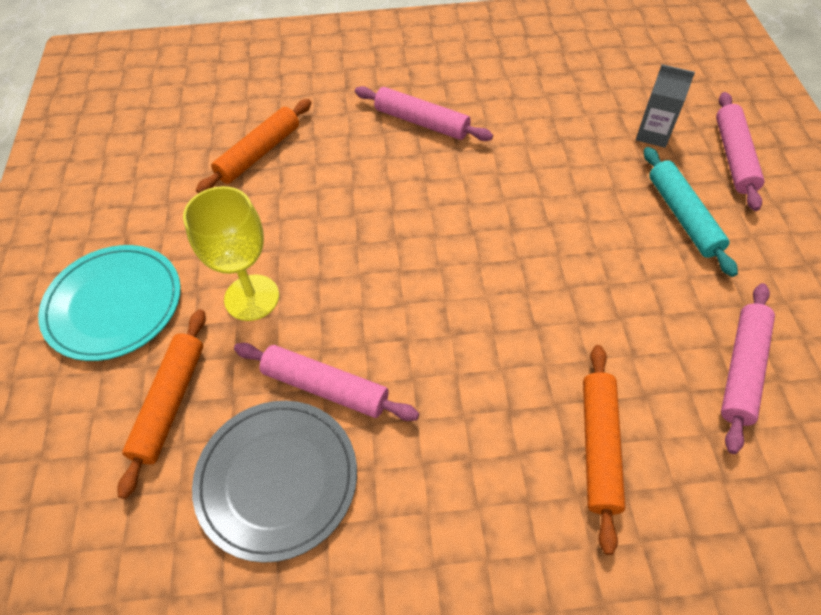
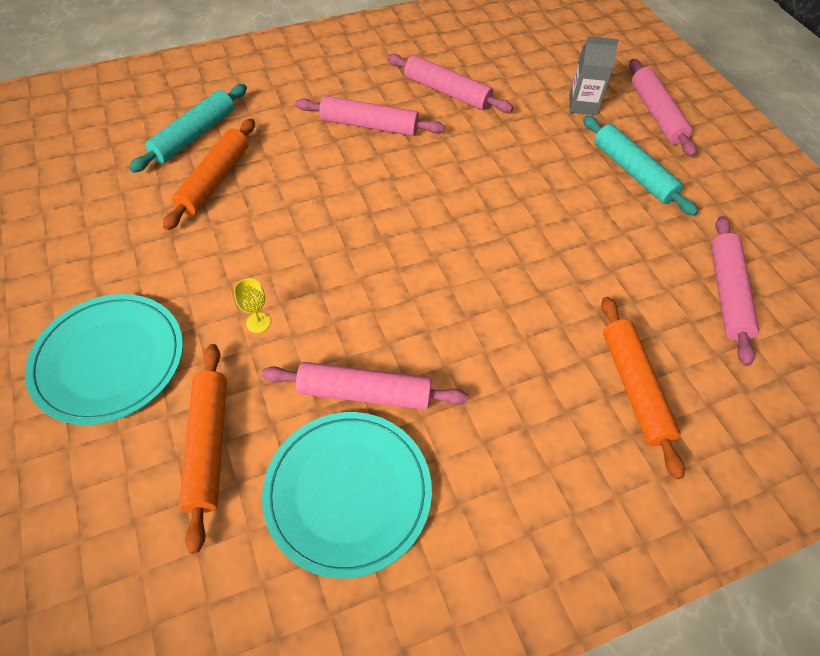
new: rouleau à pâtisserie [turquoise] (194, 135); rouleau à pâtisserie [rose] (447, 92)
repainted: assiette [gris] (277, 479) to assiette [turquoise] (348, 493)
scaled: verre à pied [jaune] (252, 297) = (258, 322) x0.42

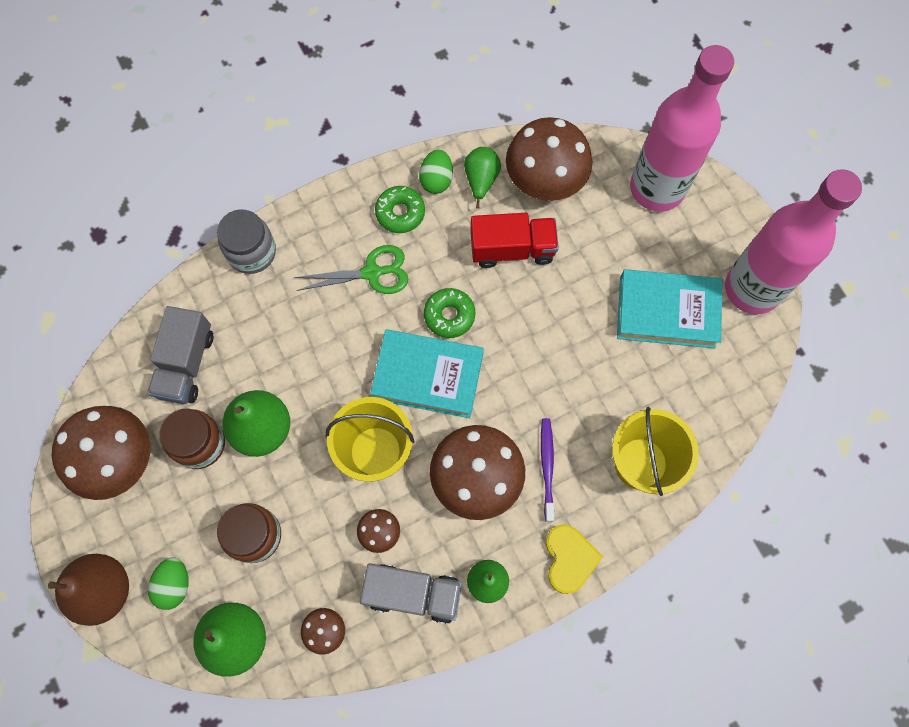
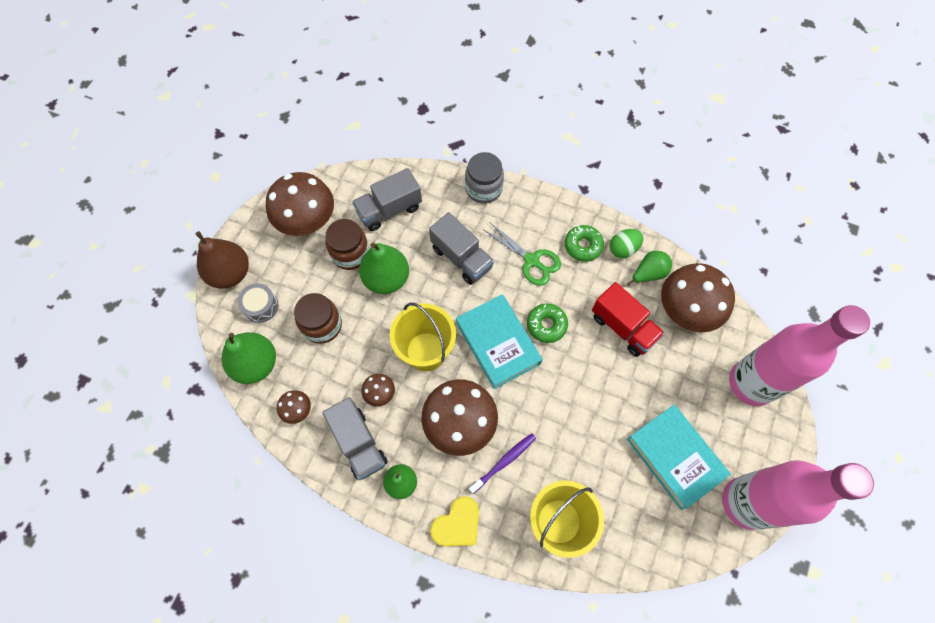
new: camion [gris] (461, 258)
swapped: œuf [vert] (174, 584) to tambour [gris] (261, 306)

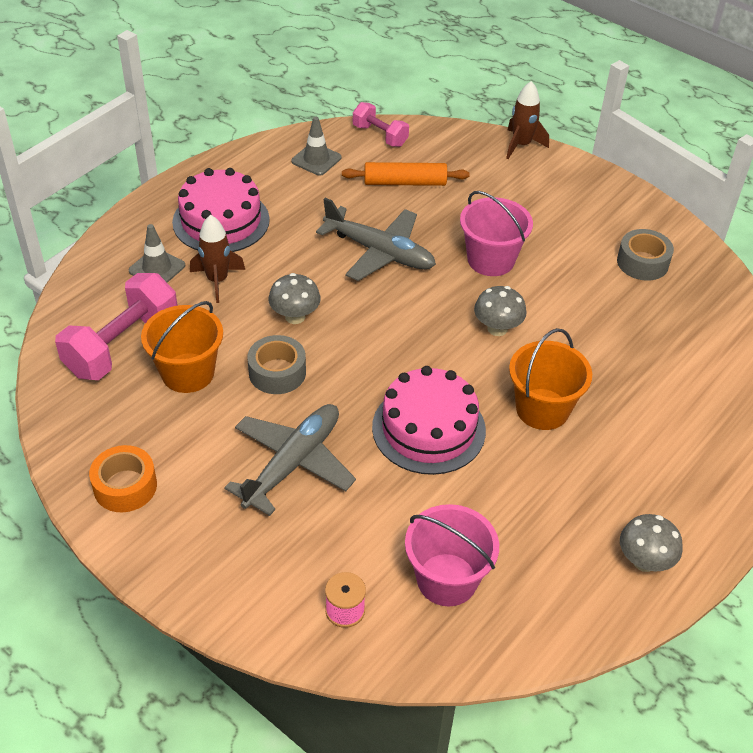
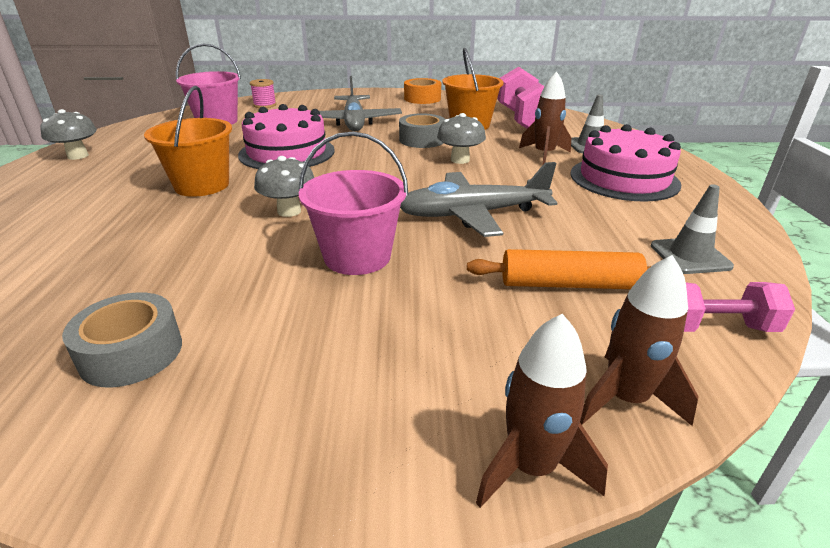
new: fusée [marron] (625, 399)
rotated: rouleau à pâtisserie [orange] (405, 182) = (569, 284) 45 degrees clockwise

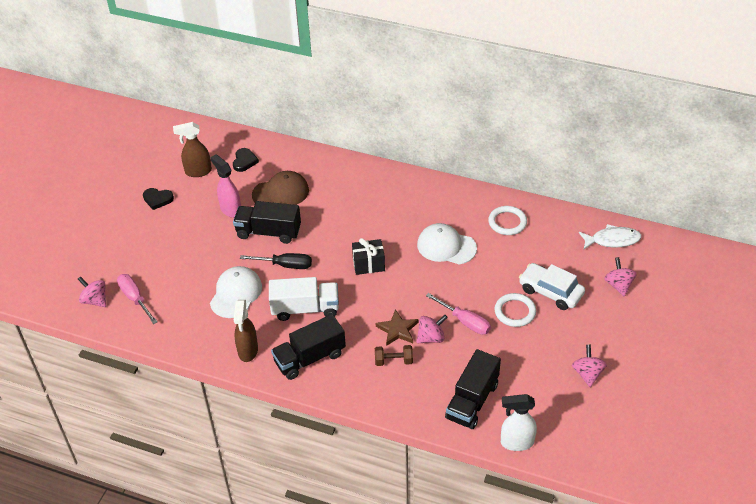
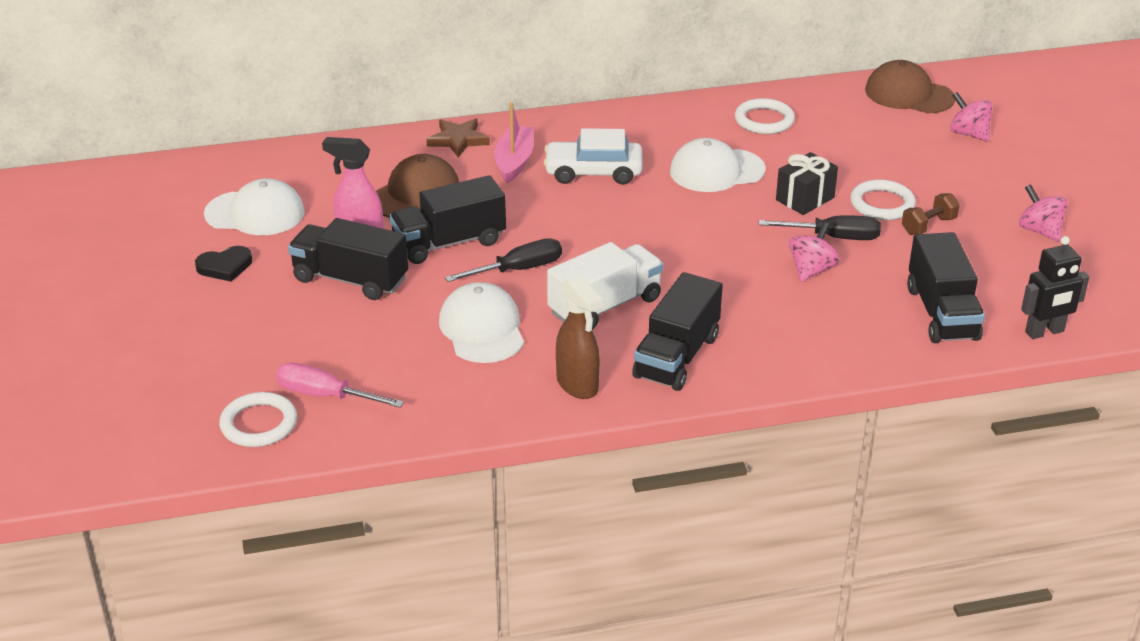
gone: cœur [noir] (244, 161)
new: camion [noir] (350, 279); bateau [rose] (514, 161)
shifted: cadeau [noir] (368, 264) to (805, 199); haltère [marron] (393, 361) to (928, 226); étoile [marron] (397, 330) to (458, 140); voiture [blanc] (550, 292) to (593, 172)
swapped: toupie [rose] (95, 300) to anneau [blanc] (259, 424); vaporisateur [marron] (198, 172) to casquette [blanc] (255, 213); vaporisateur [blanc] (516, 442) to robot [noir] (1044, 332); poisson [blanc] (612, 240) to casquette [marron] (909, 94)
repainted: tournevis [rose] (465, 321) to tournevis [noir] (834, 237)

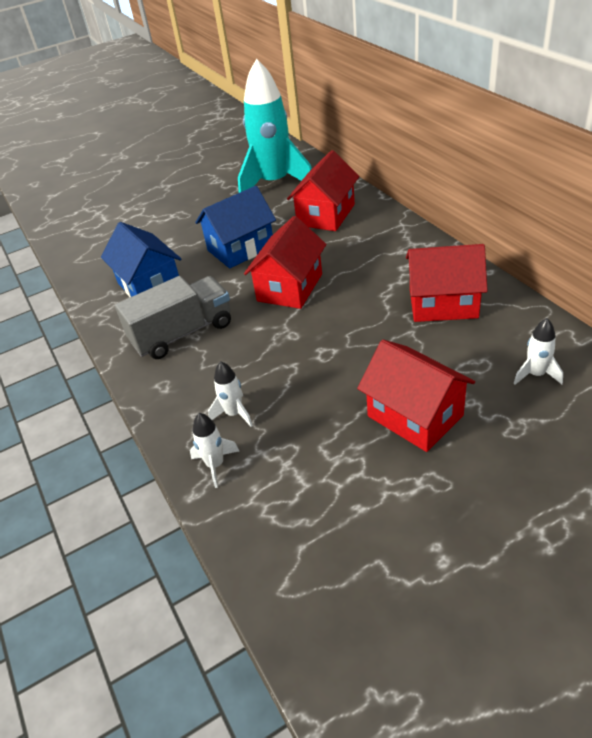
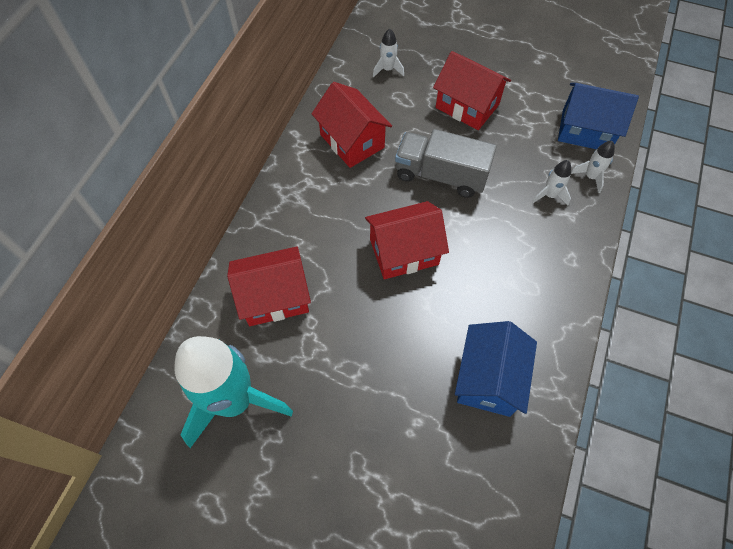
shifted: camion [gris] (182, 333) to (440, 175); maison [bleu] (240, 248) to (585, 130)
rotated: maison [rouge] (415, 416) = (467, 106) 60 degrees counterclockwise

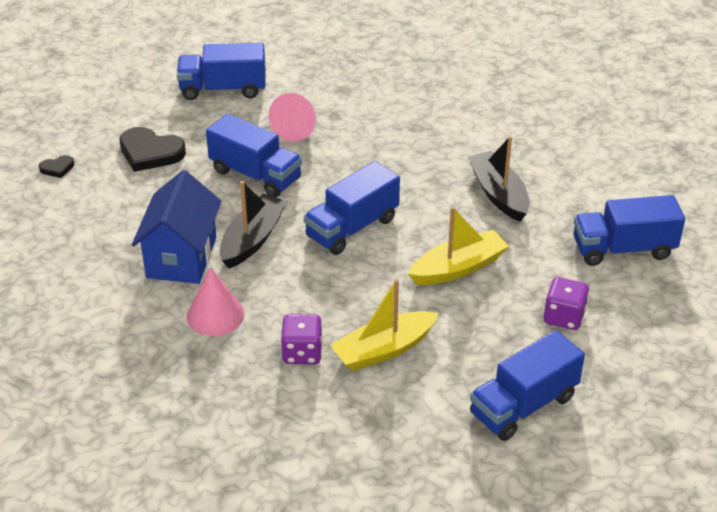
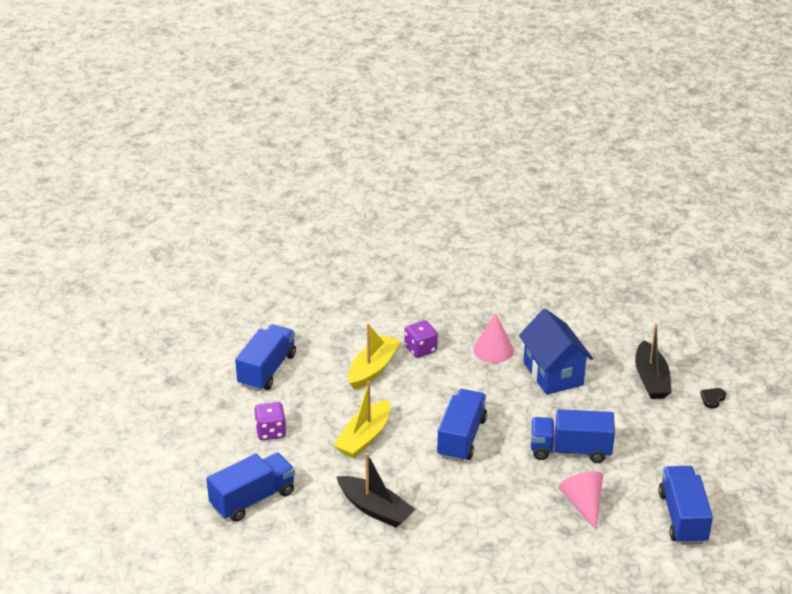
gone: cœur [noir] (150, 152)
shifted: bateau [noir] (252, 239) to (651, 379)
rotated: camion [bleu] (223, 89) = (682, 518) 60 degrees counterclockwise

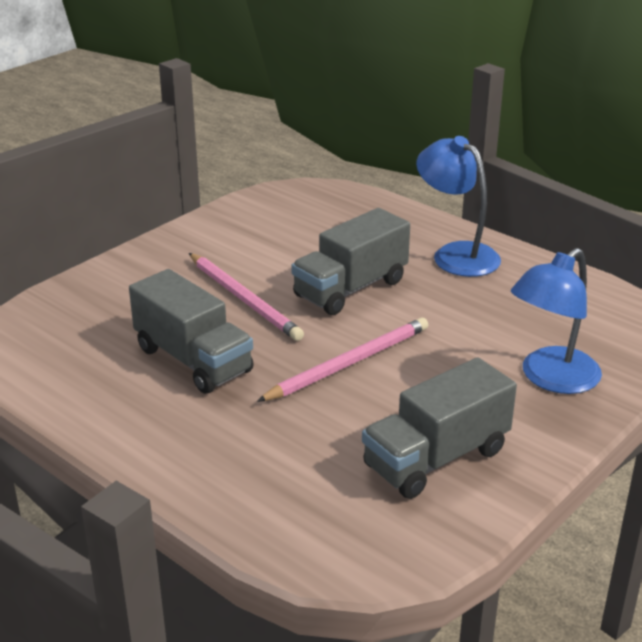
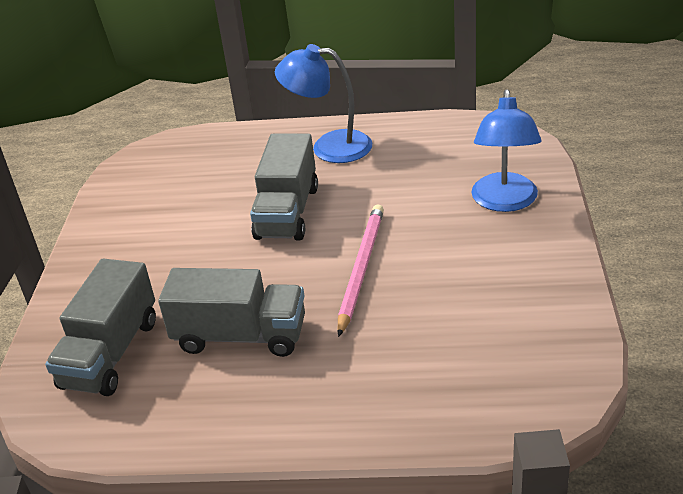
gone: crayon [rose] (244, 299)
shifted: camion [gris] (436, 458) to (111, 353)

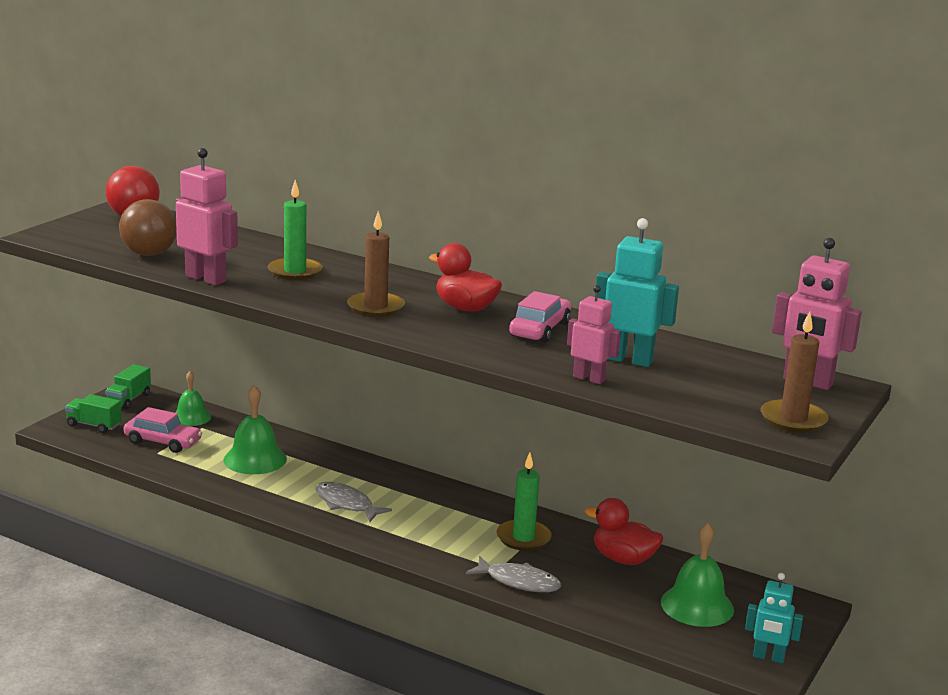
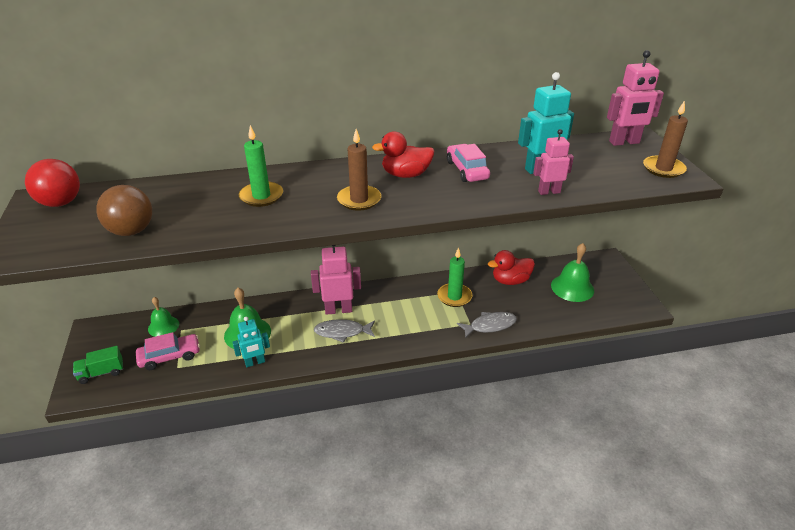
gone: camion [vert] (128, 399)
shifted: robot [rose] (206, 278) to (338, 310); robot [turquoise] (768, 657) to (255, 362)

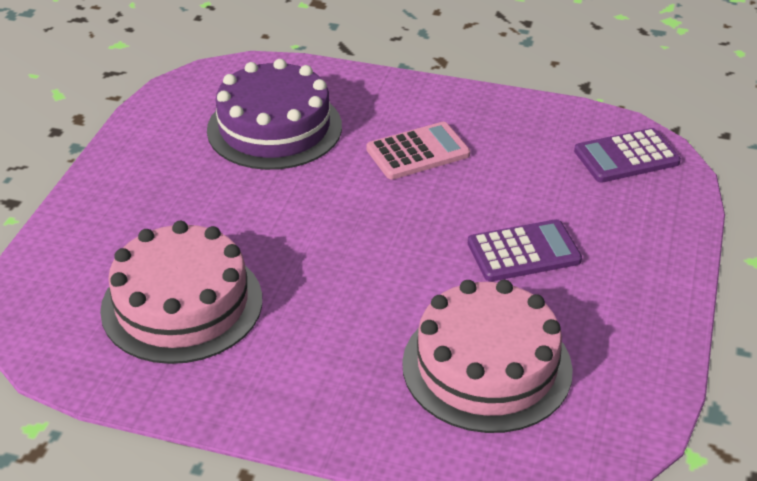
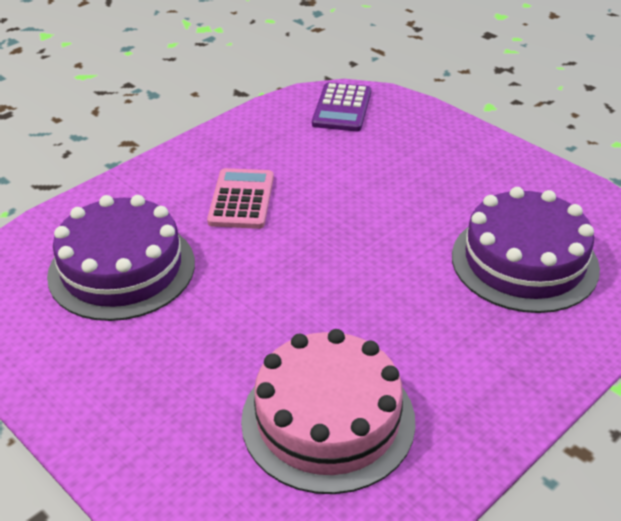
gone: calculatrice [violet] (523, 252)
repainted: gâteau [rose] (487, 366) to gâteau [violet] (524, 262)

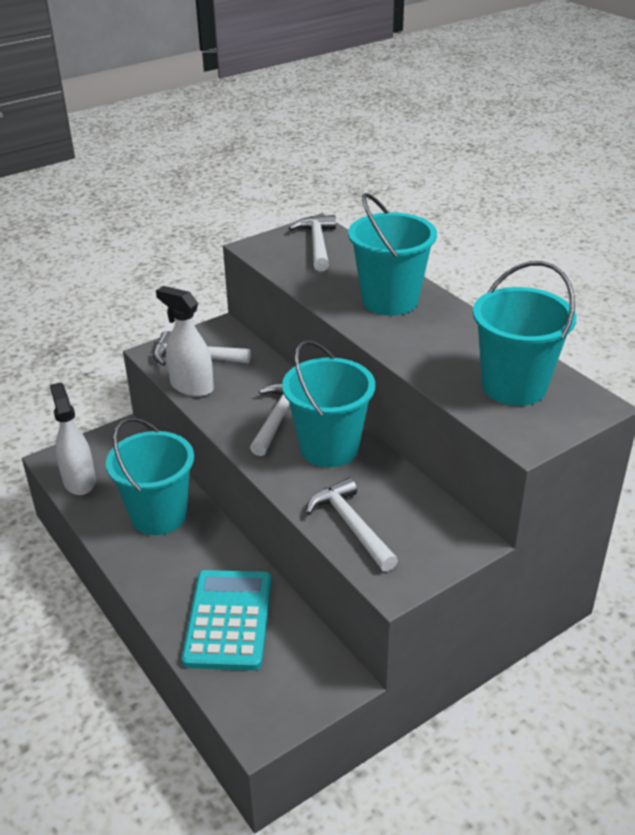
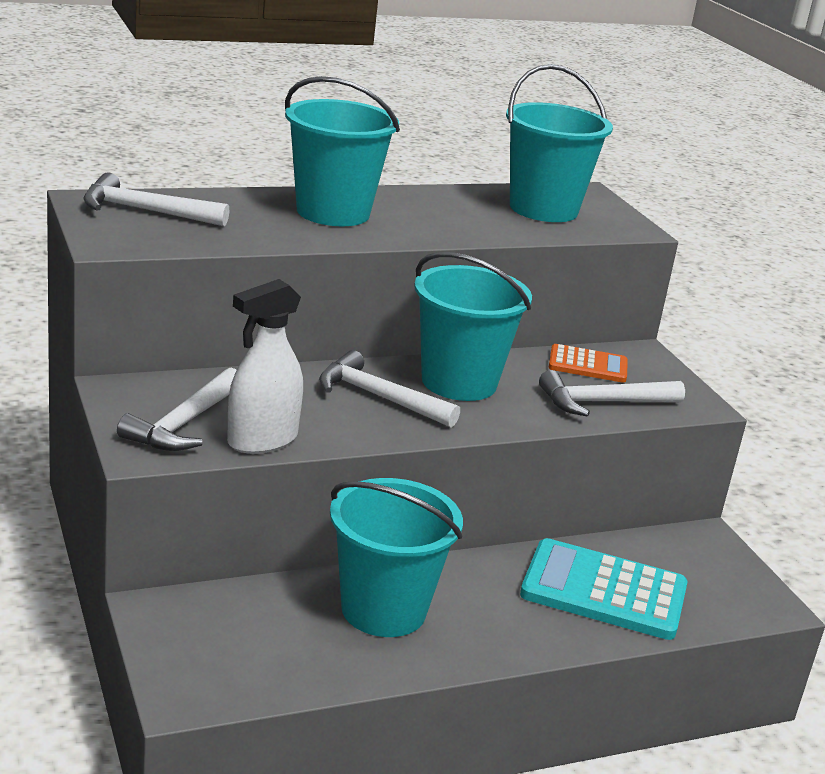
gone: vaporisateur [blanc] (79, 481)
new: calculatrice [orange] (588, 365)

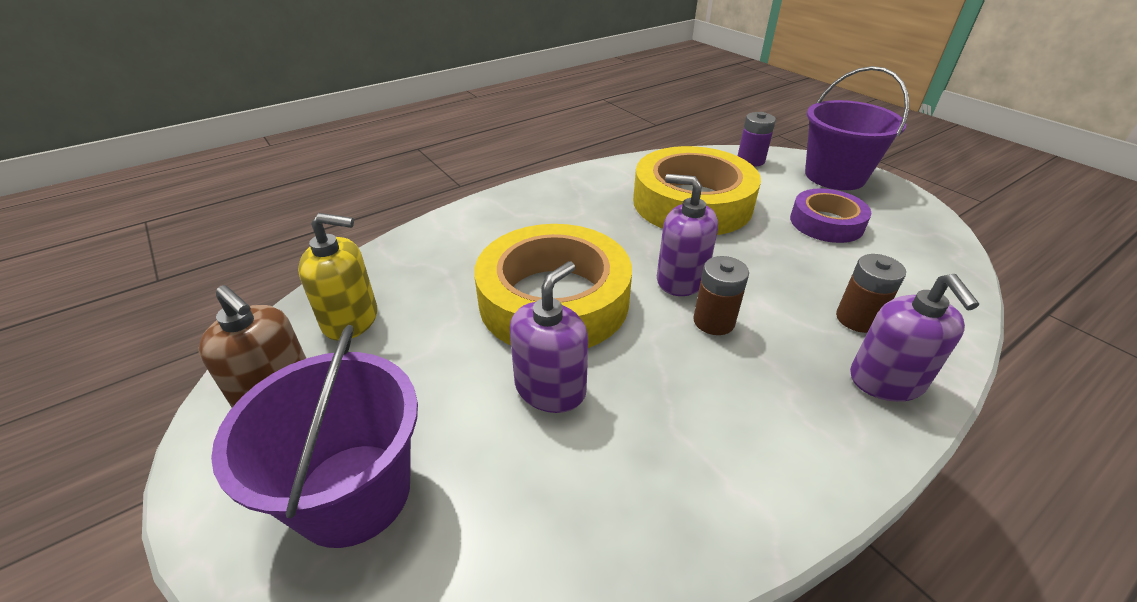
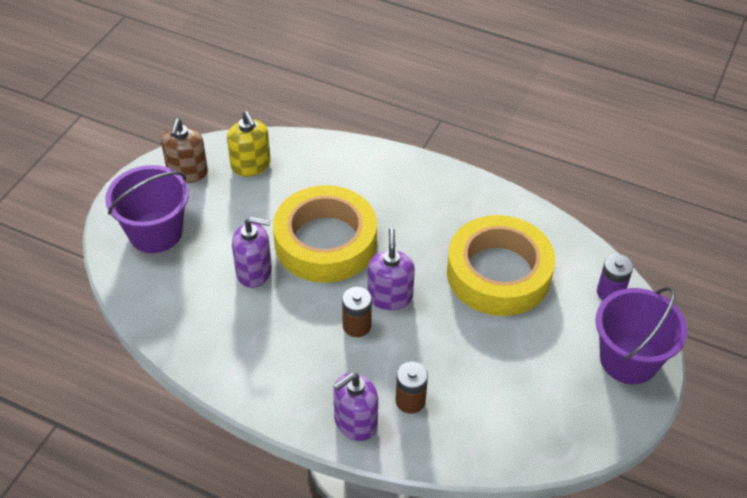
gone: ruban adhésif [violet] (826, 223)

